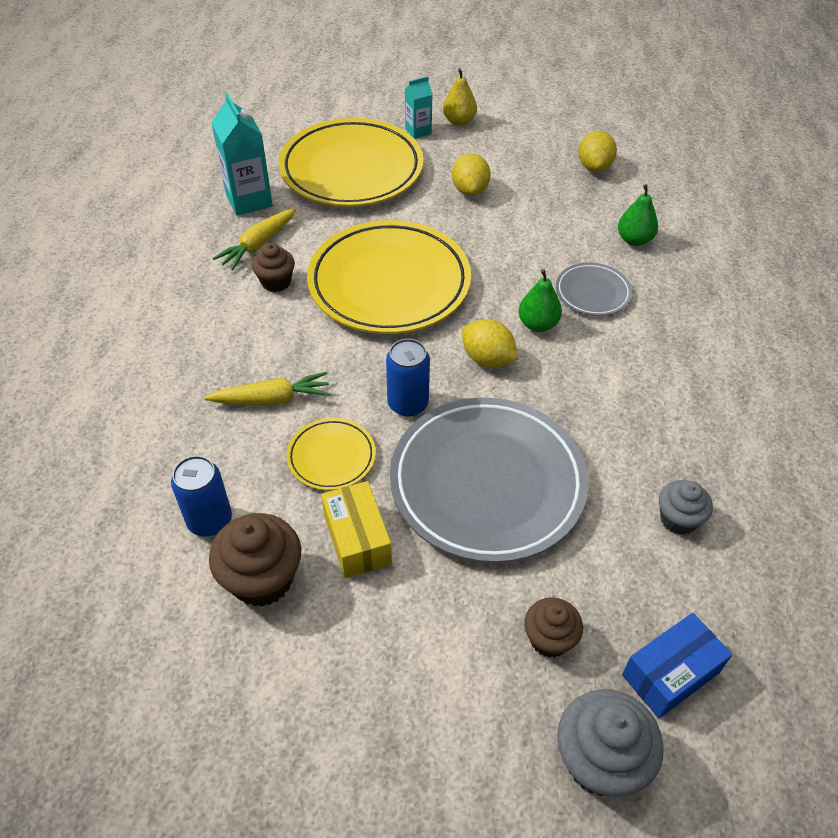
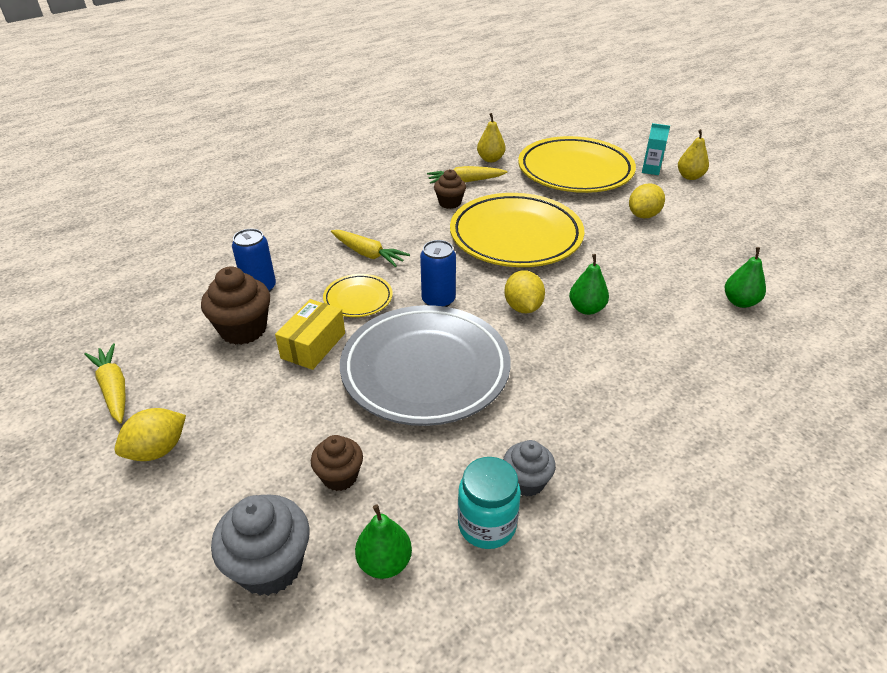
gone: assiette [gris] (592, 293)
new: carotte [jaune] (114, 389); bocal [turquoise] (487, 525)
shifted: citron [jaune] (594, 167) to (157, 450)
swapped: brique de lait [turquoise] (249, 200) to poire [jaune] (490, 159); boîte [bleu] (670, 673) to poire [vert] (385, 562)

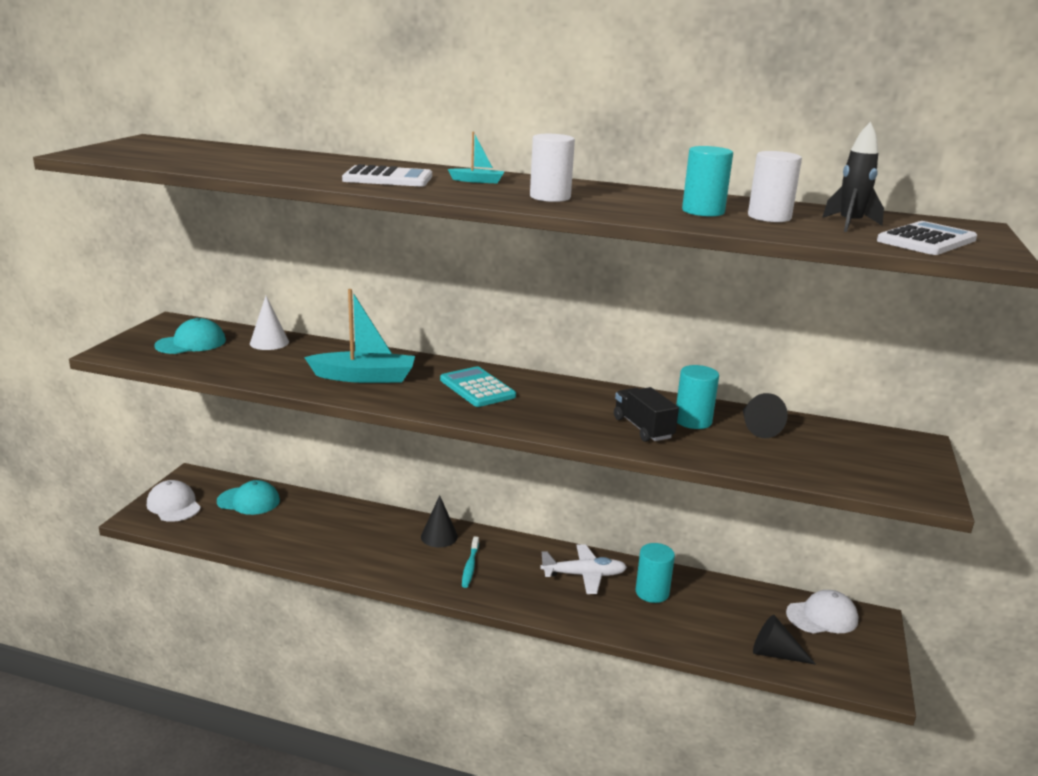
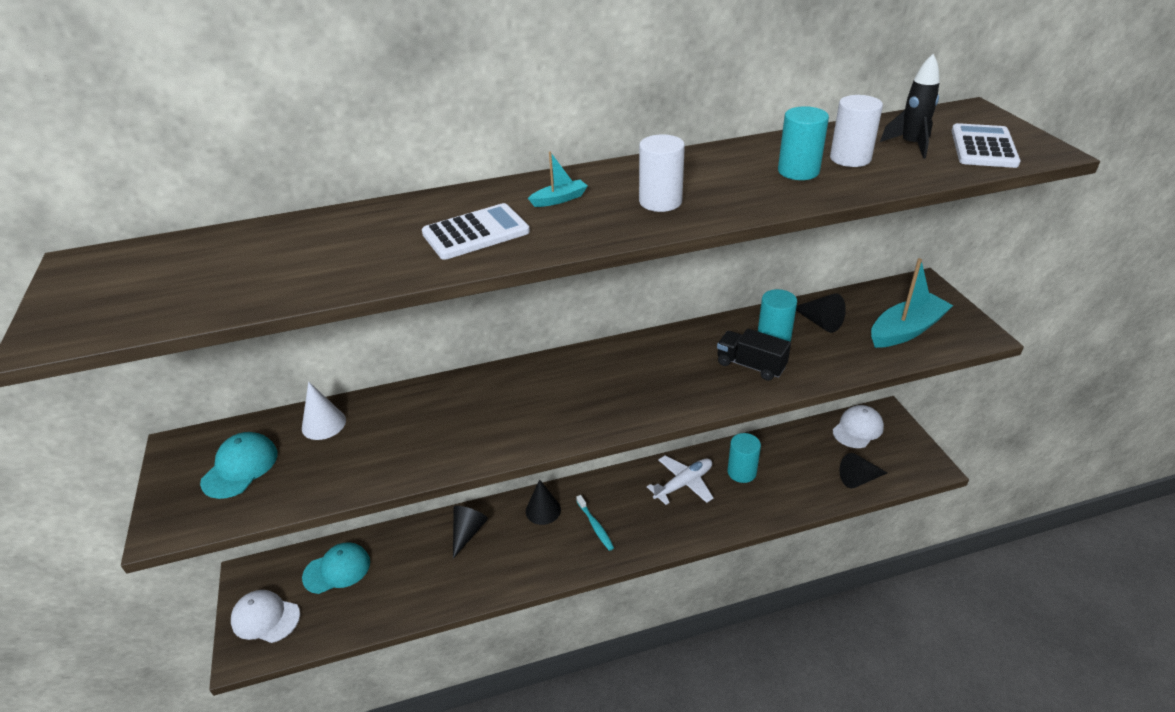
gone: calculatrice [turquoise] (477, 388)
new: cône [noir] (467, 532)
shifted: bateau [turquoise] (364, 377) to (906, 330)

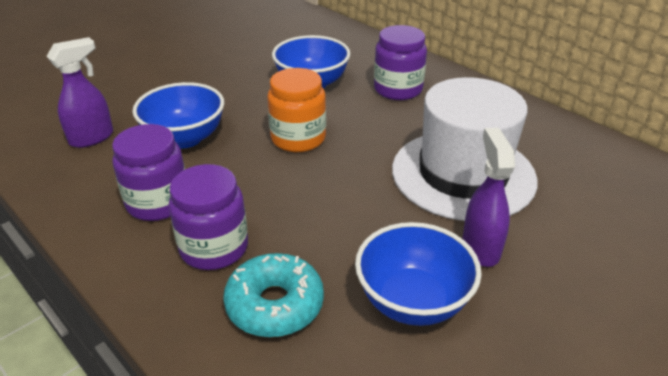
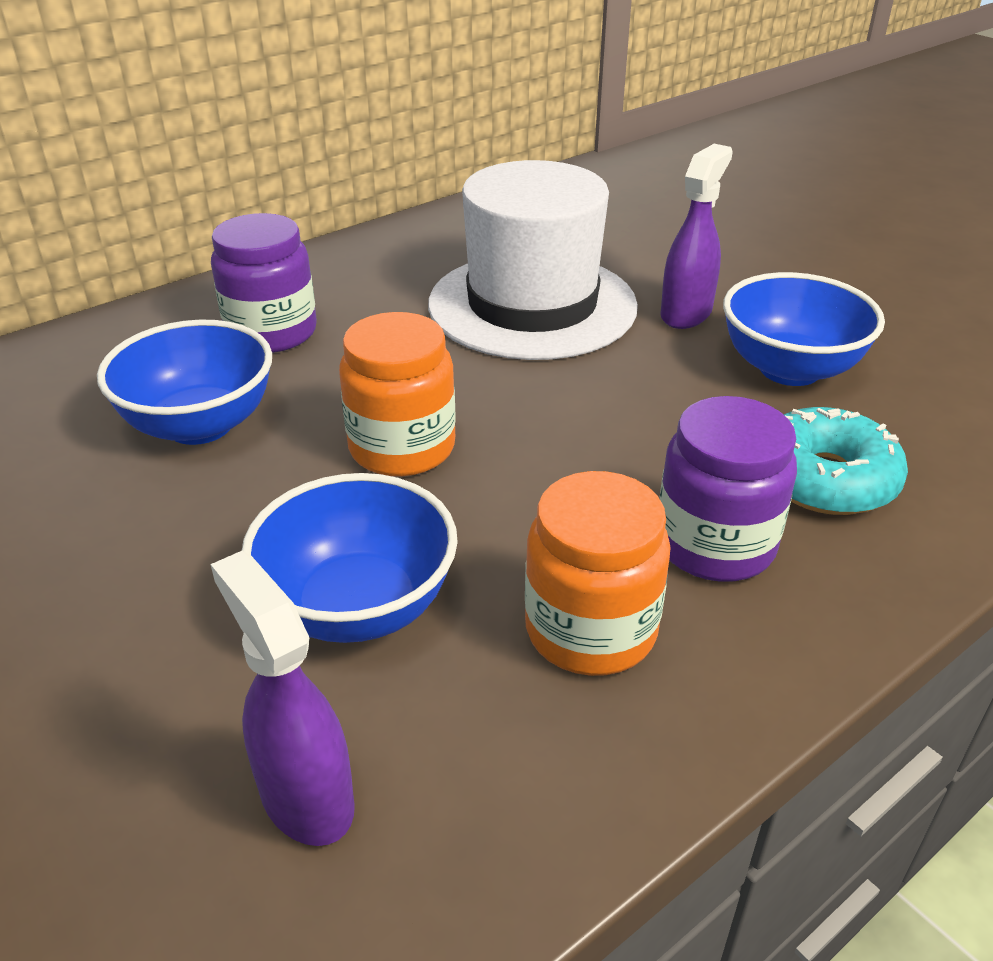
repainted: bocal [violet] (158, 202) to bocal [orange] (590, 630)
rotated: vaporisateur [violet] (480, 248) = (686, 313) 120 degrees clockwise

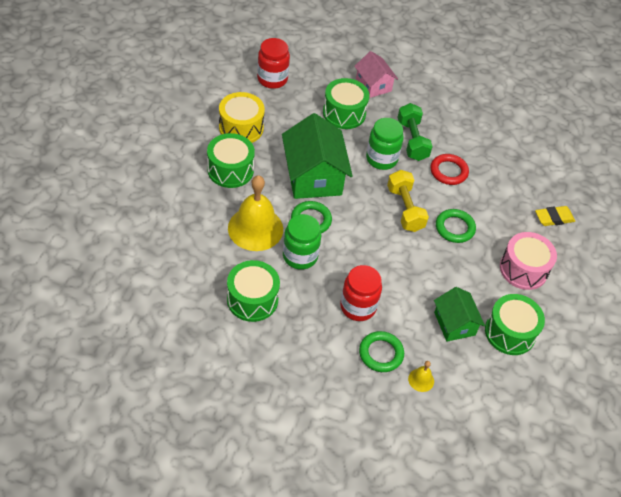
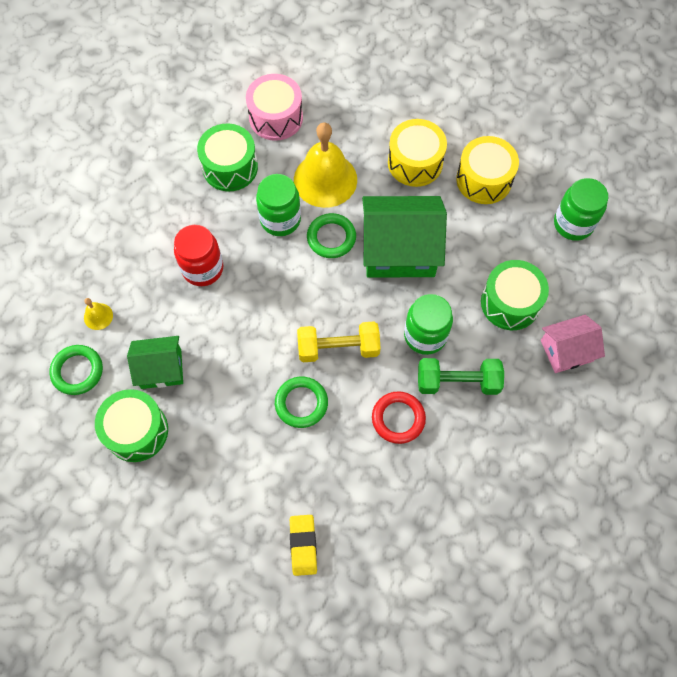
shifted: anneau [vert] (381, 353) to (77, 371); tambour [rose] (523, 269) to (276, 117)
repainted: tambour [vert] (230, 170) to tambour [jaune] (415, 162); bocal [rouge] (272, 79) to bocal [vert] (573, 224)

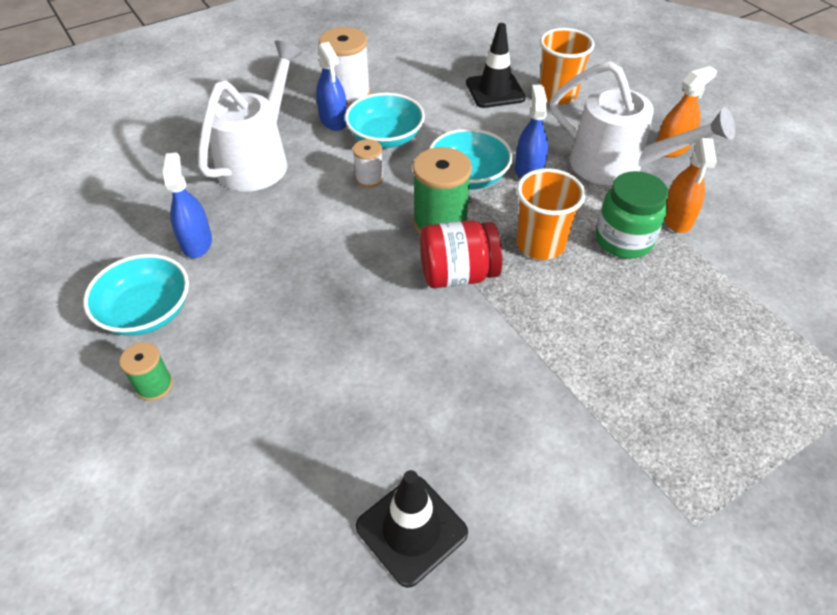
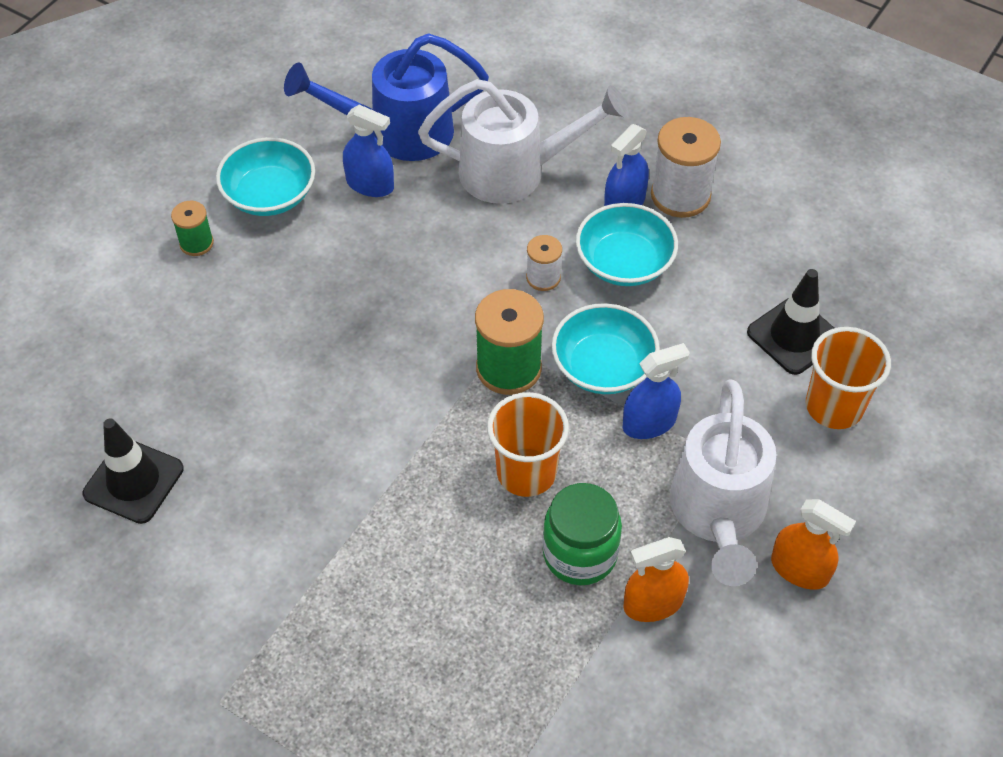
gone: bocal [rouge] (458, 274)
new: arrosoir [bleu] (399, 133)
rotated: vaporisateur [bleu] (196, 242) = (370, 184) 60 degrees clockwise

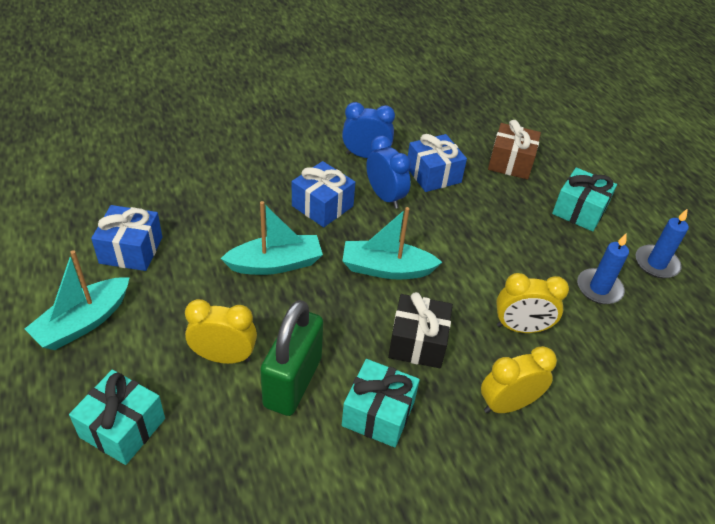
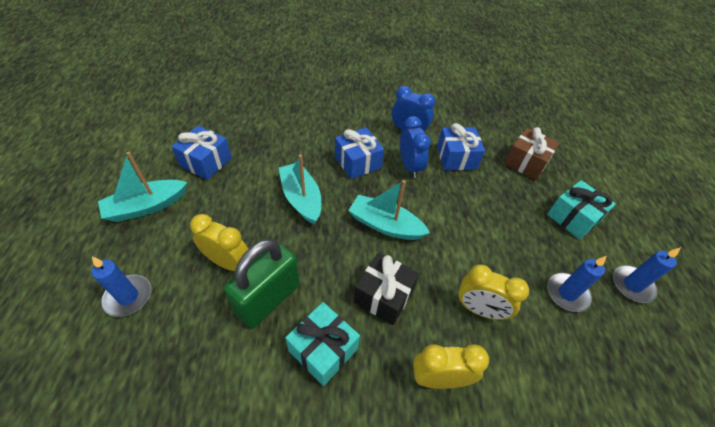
swapped: cadeau [turquoise] (122, 428) to bougie [bleu] (128, 297)
rotated: bateau [turquoise] (275, 264) = (301, 198) 120 degrees counterclockwise

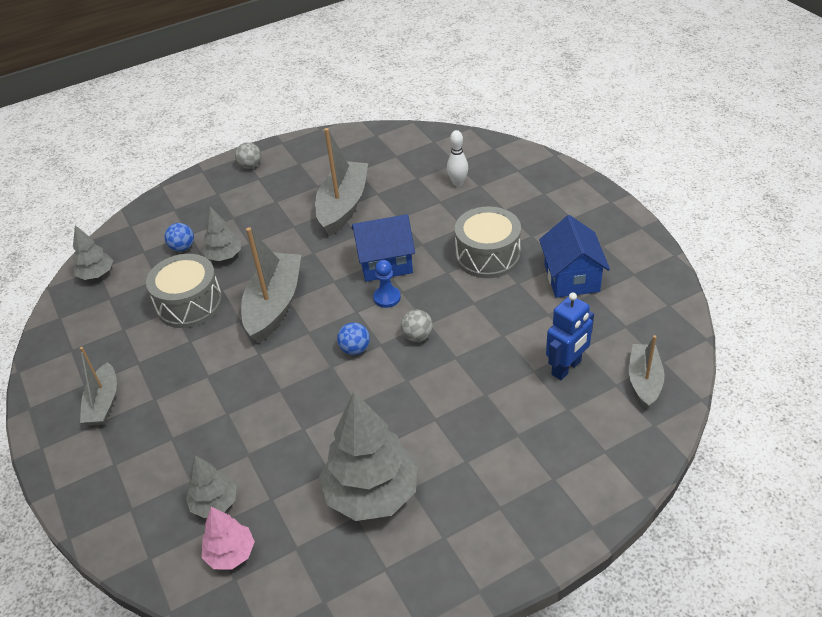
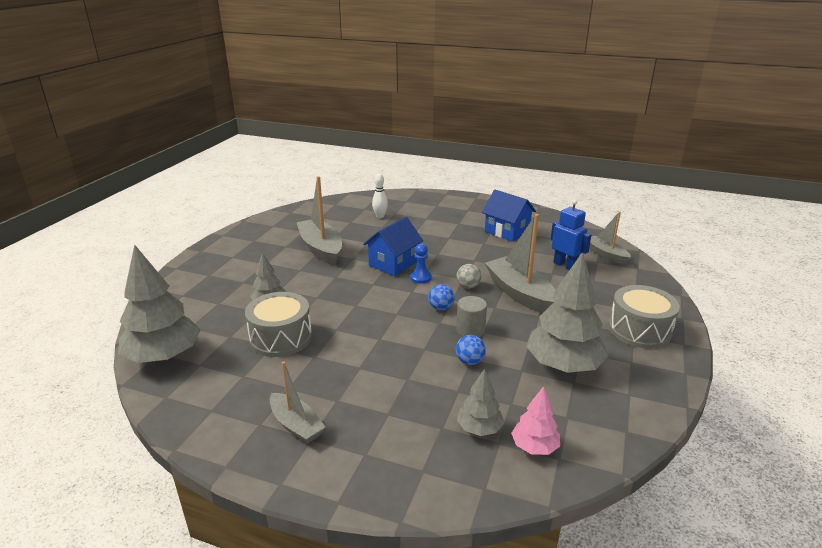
gone: balle [gris] (250, 166)
new: cylindre [gris] (470, 330)
shifted: balle [bleu] (182, 247) to (469, 361); bateau [gris] (274, 305) to (520, 293); tambour [gris] (487, 256) to (639, 330)
rotated: robot [bleu] (566, 368) = (565, 265) 45 degrees counterclockwise
scaled: arbre [gris] (96, 274) = (164, 357) x1.92

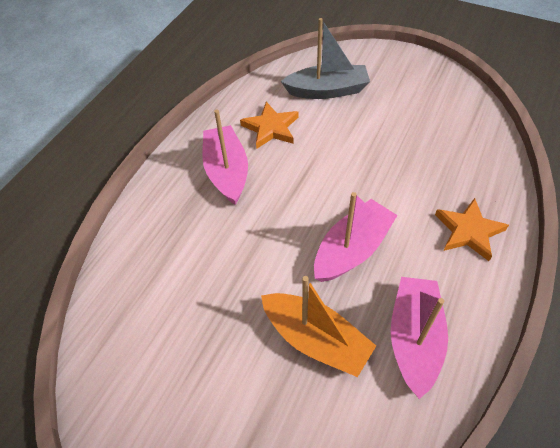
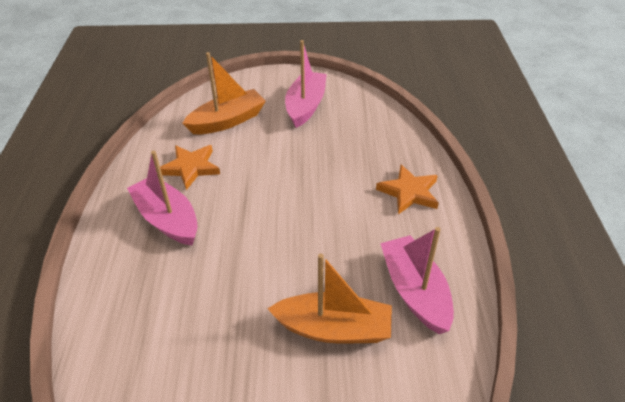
shifted: bateau [rose] (352, 249) to (305, 106)
repainted: bateau [gris] (327, 90) to bateau [orange] (227, 121)

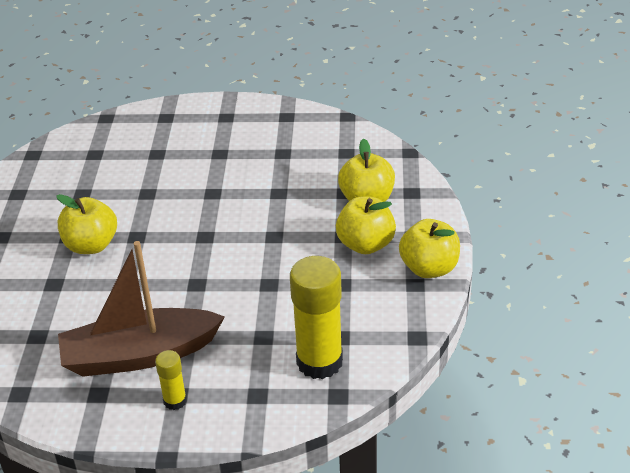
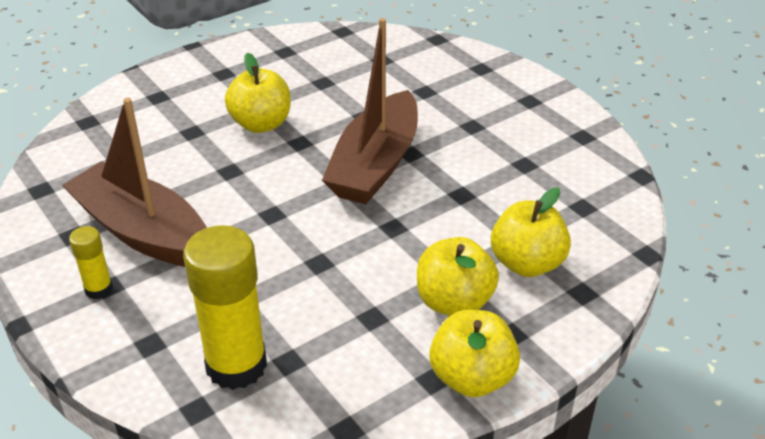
new: bateau [marron] (375, 164)

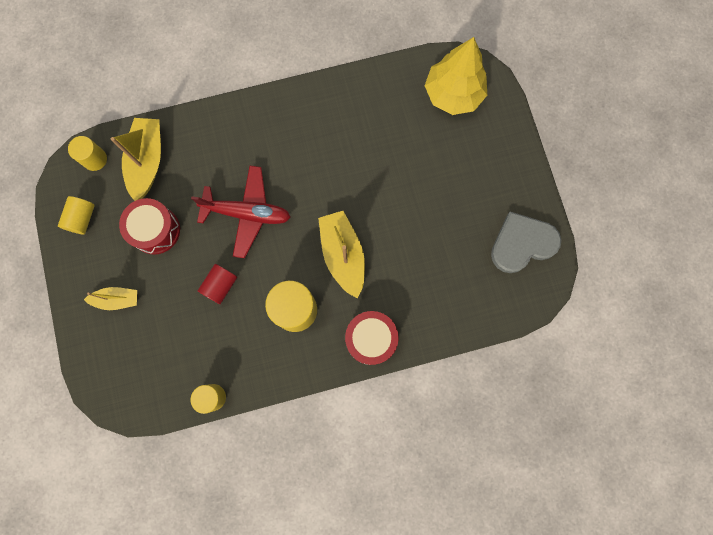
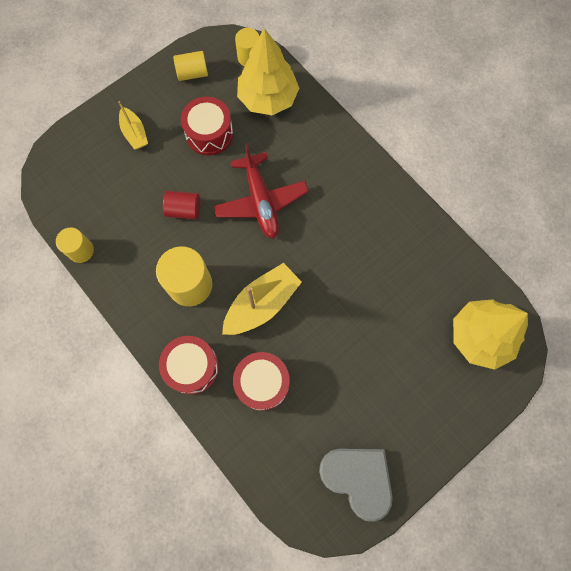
new: tambour [rouge] (262, 383)
swapped: bateau [jaune] (147, 161) to arbre [jaune] (268, 98)

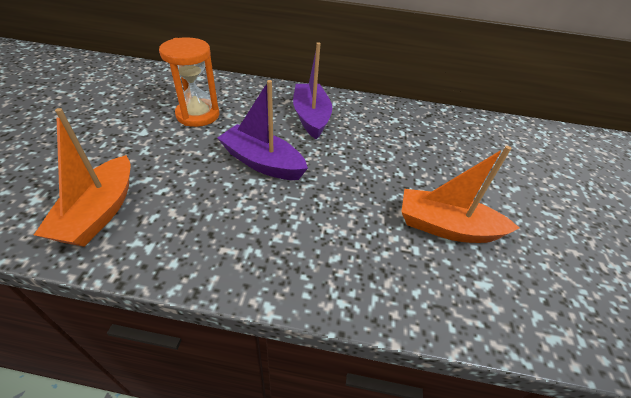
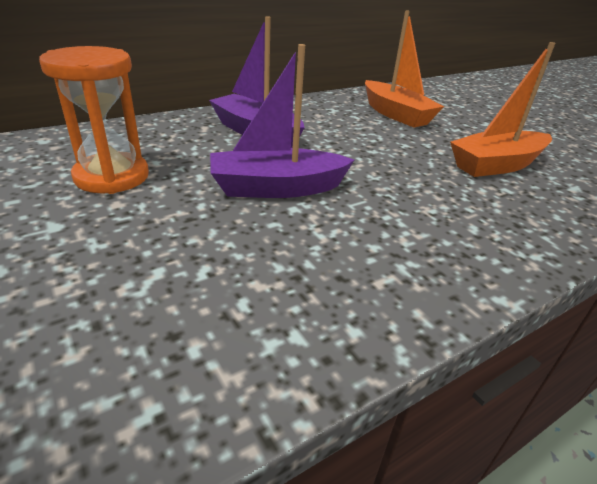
shifted: bateau [orange] (99, 212) to (396, 114)

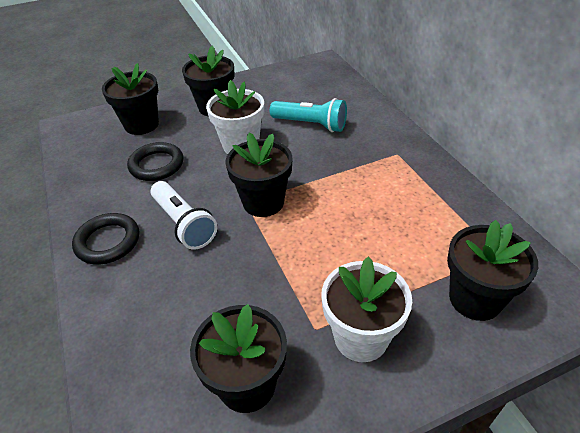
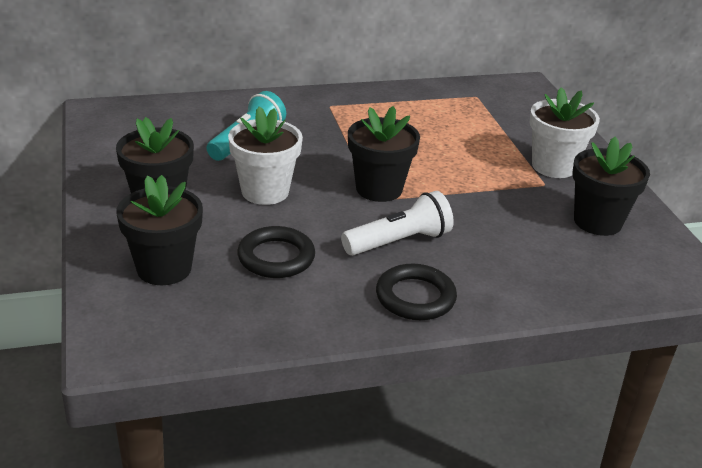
gone: pot de fleurs [noir] (475, 299)

